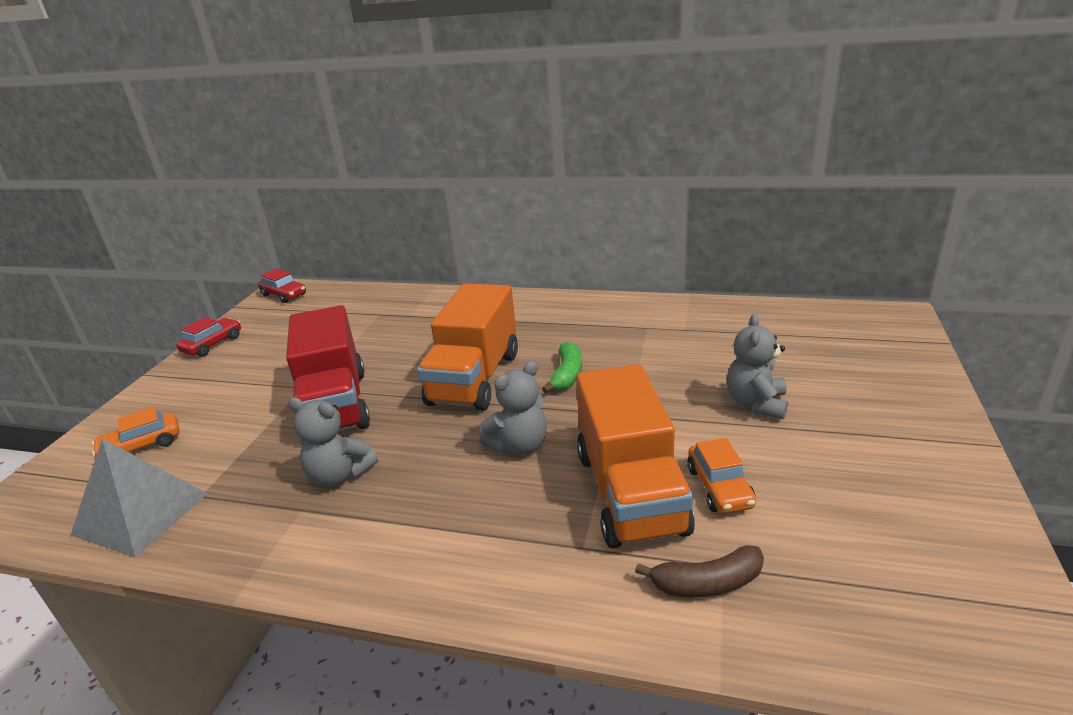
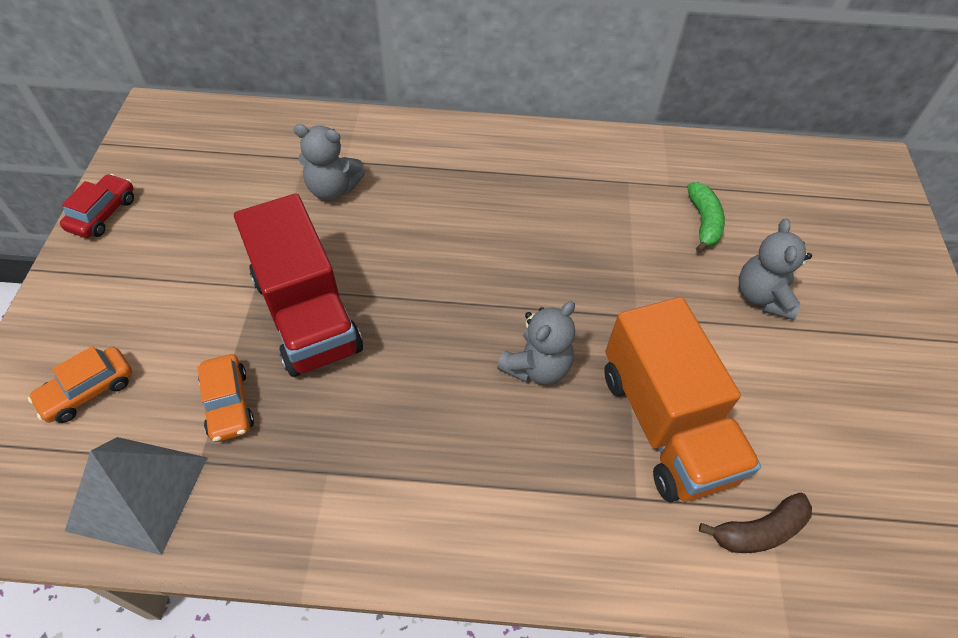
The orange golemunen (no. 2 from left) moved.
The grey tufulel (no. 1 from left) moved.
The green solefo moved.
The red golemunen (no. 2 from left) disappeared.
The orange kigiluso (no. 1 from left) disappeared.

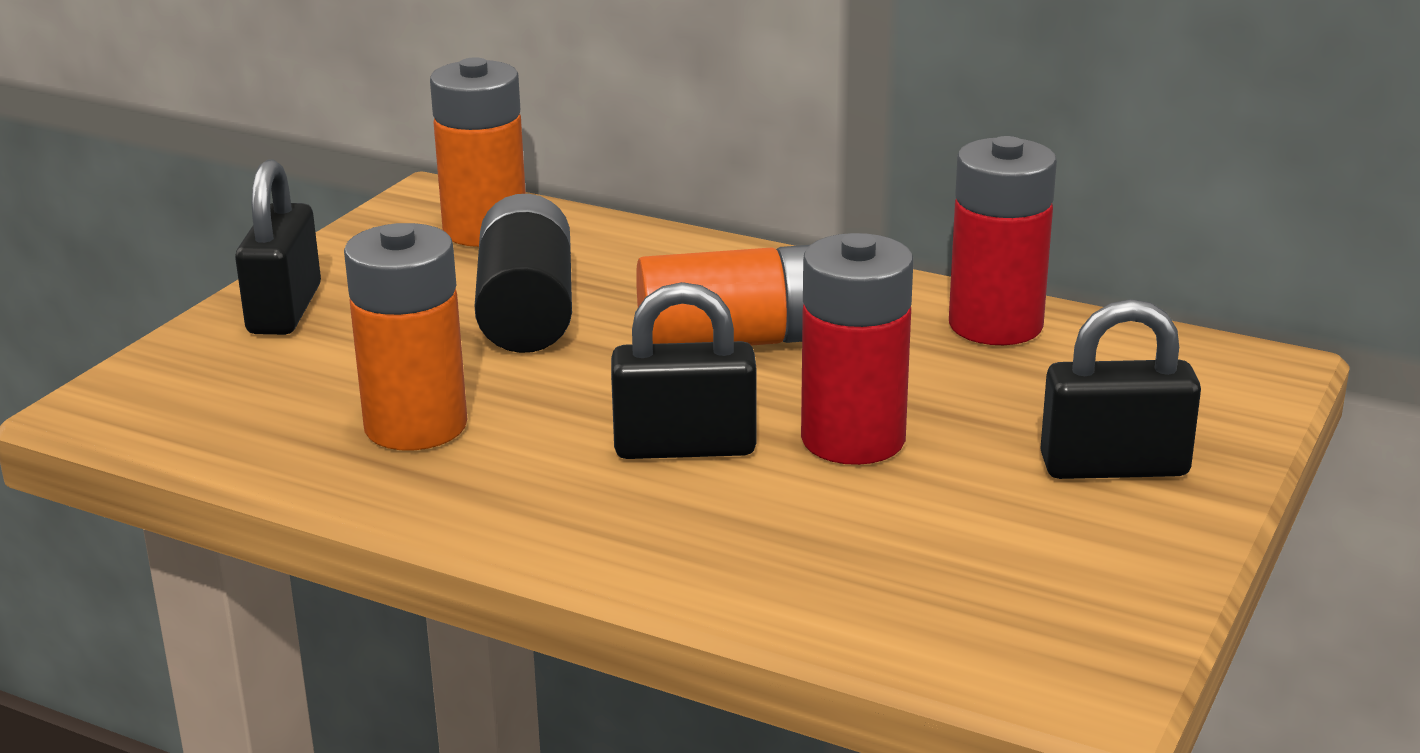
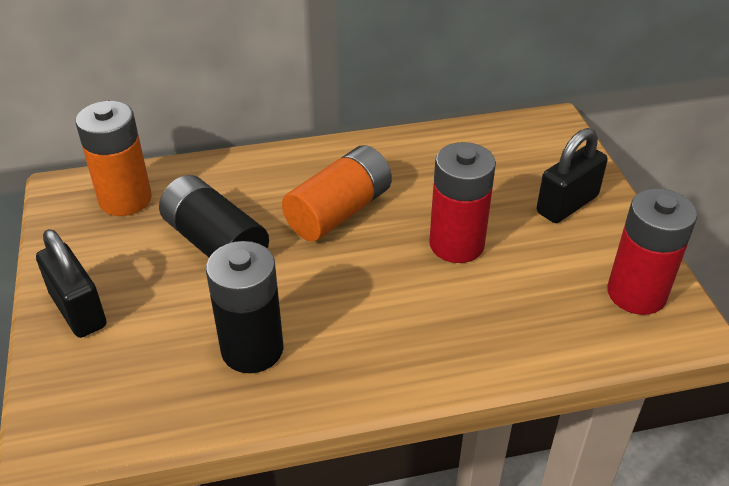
The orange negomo (no. 1 from left) became the black negomo (no. 2 from left).
The red negomo (no. 2 from left) moved.
The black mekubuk (no. 2 from left) disappeared.

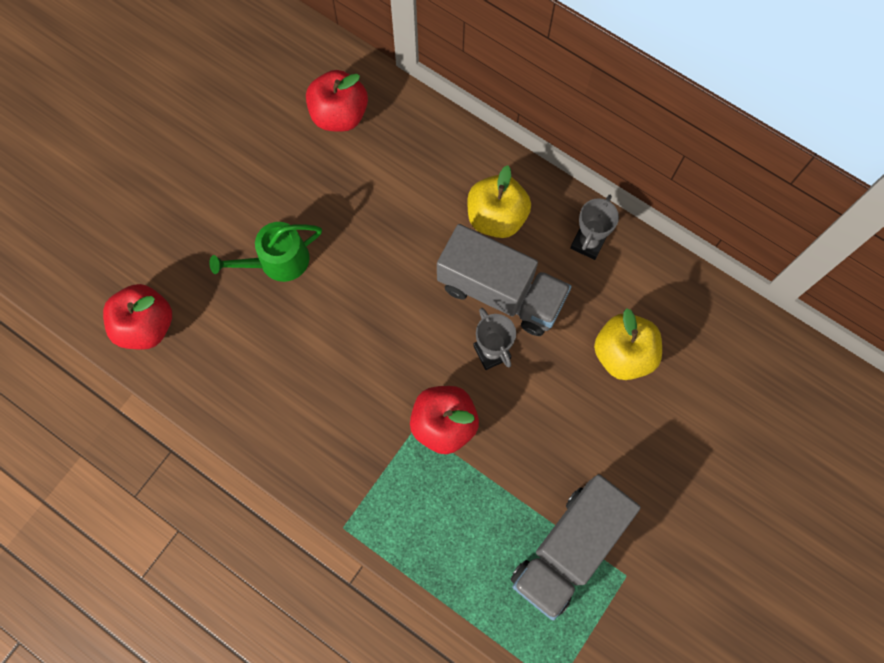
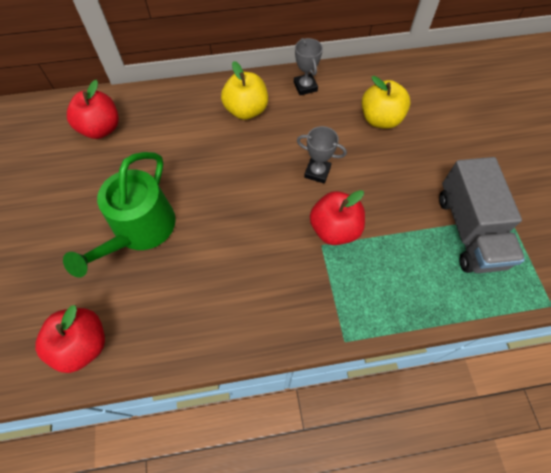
The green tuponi changed to 1.51 times the size.
The grey kigiluso (no. 1 from left) disappeared.

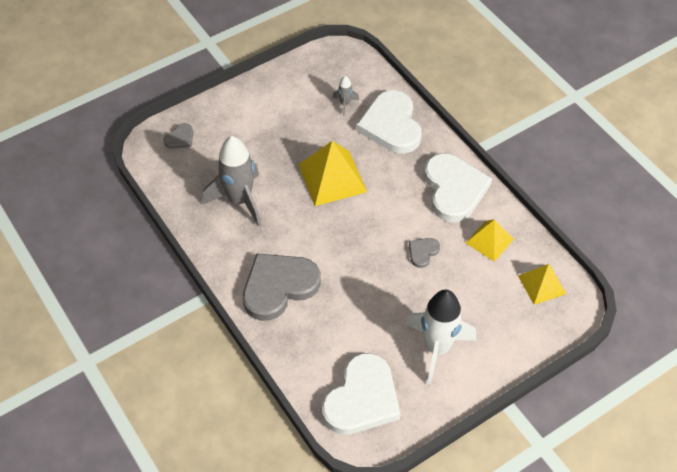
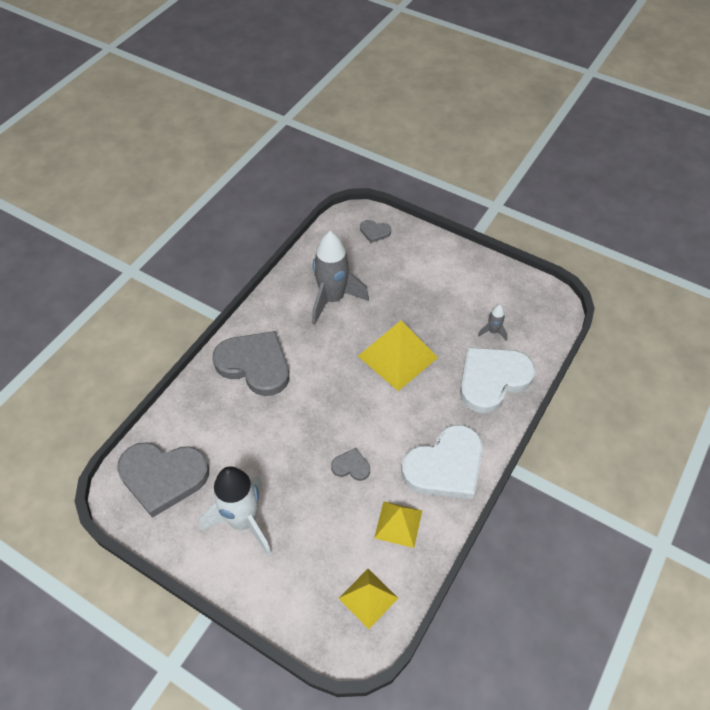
The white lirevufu (no. 1 from left) became the grey lirevufu (no. 1 from left).

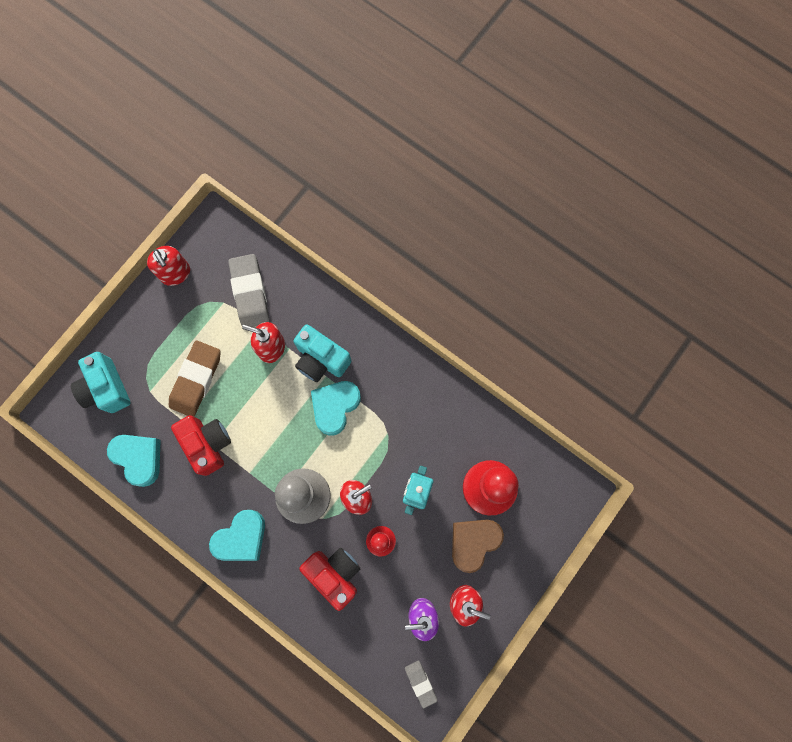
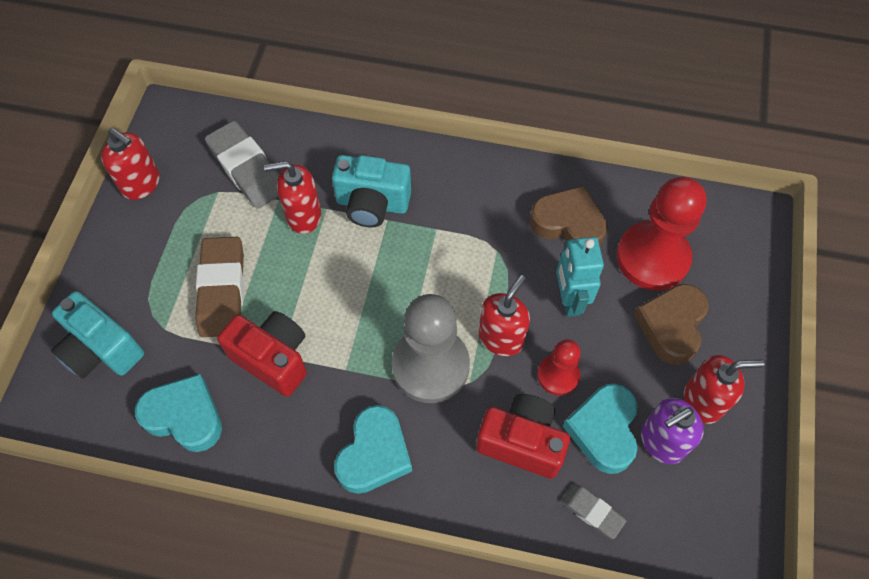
The brown lirevufu (no. 1 from left) appeared.
The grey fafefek (no. 2 from left) moved.
The turquoise lirevufu (no. 3 from left) moved.

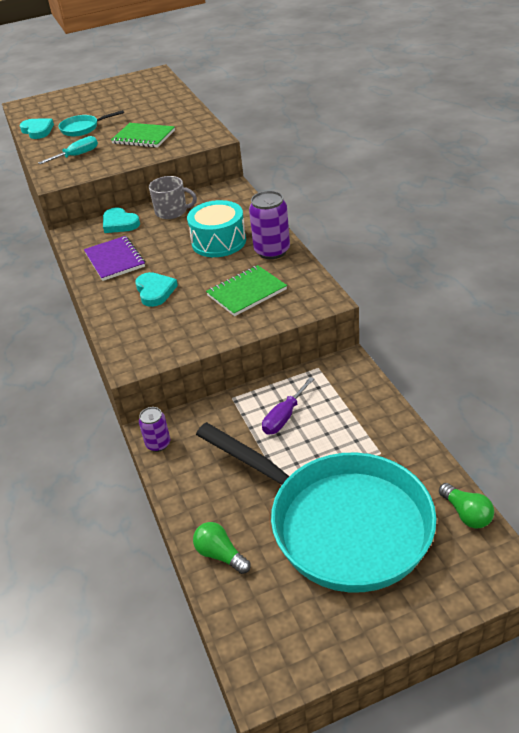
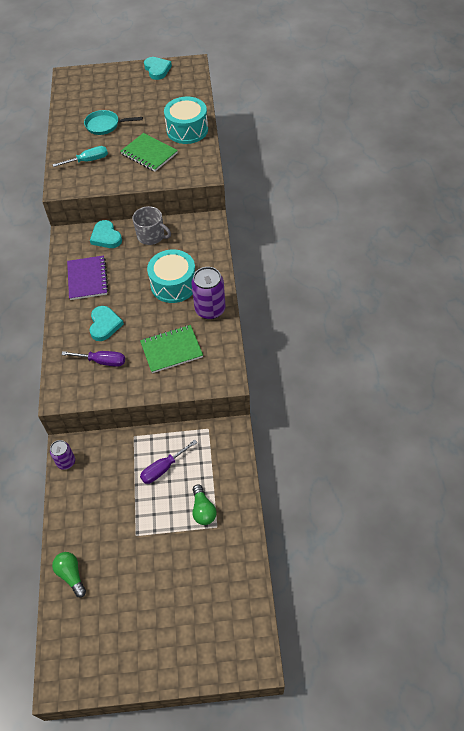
The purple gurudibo (no. 1 from left) appeared.
The turquoise lirevufu (no. 1 from left in the first image) moved.
The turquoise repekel (no. 2 from left) appeared.
The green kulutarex (no. 2 from left) moved.
The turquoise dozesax (no. 2 from left) disappeared.

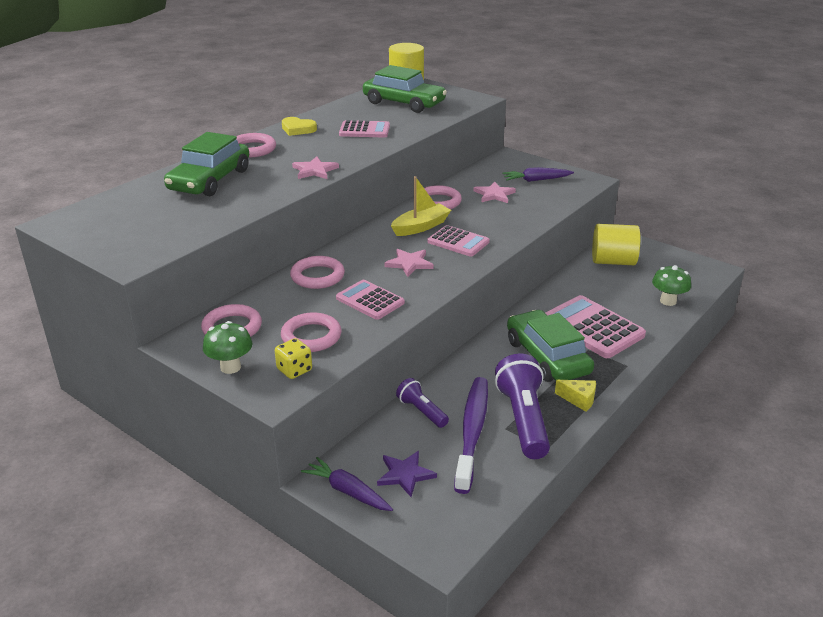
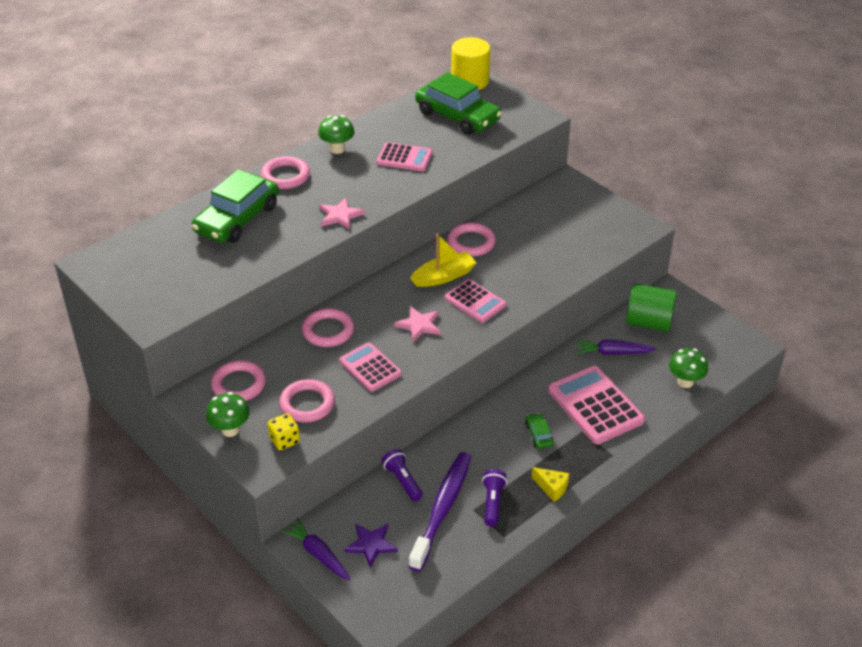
The yellow lirevufu was replaced by the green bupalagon (no. 2 from left).
The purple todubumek (no. 2 from left) changed to 0.55 times the size.
The green golemunen (no. 3 from left) changed to 0.42 times the size.
The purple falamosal (no. 2 from left) moved.
The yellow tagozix (no. 2 from left) became the green tagozix.
The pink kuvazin (no. 3 from left) disappeared.

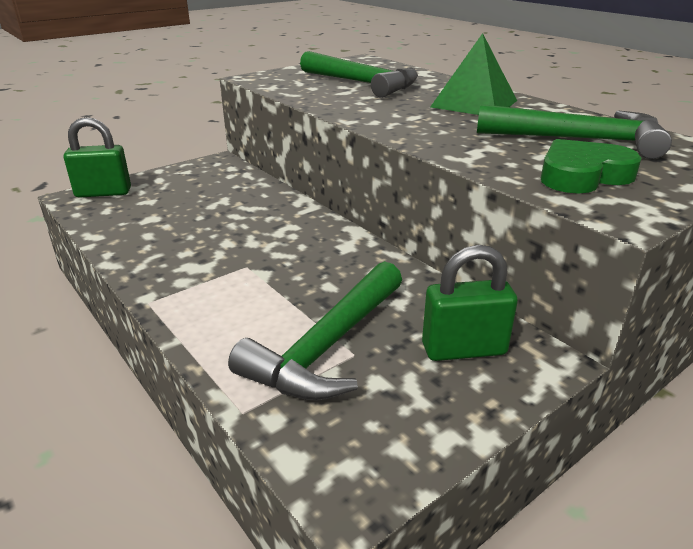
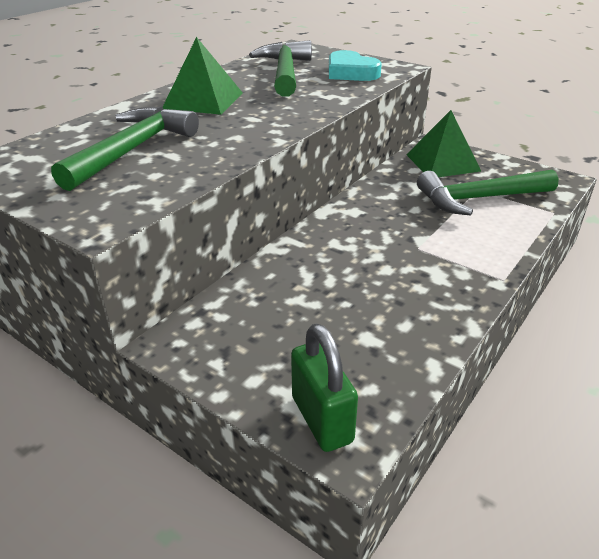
The green lirevufu became the turquoise lirevufu.
The green mekubuk (no. 2 from left) was replaced by the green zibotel (no. 2 from left).
The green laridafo (no. 1 from left in the first image) turned 150 degrees clockwise.

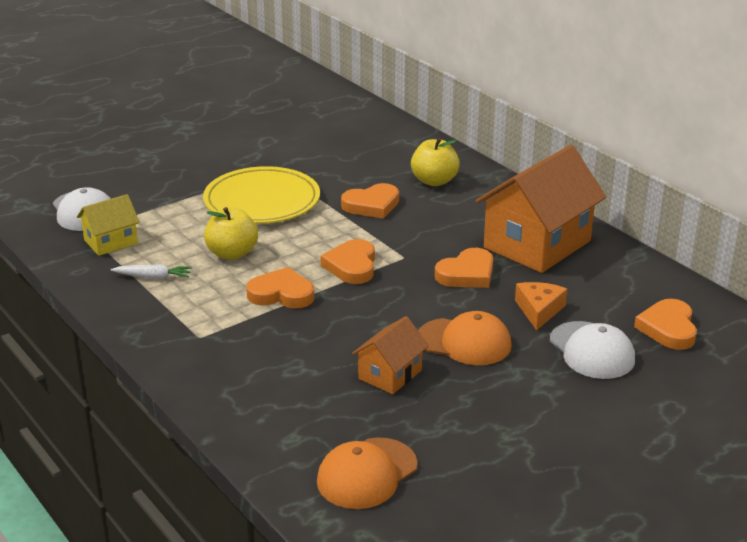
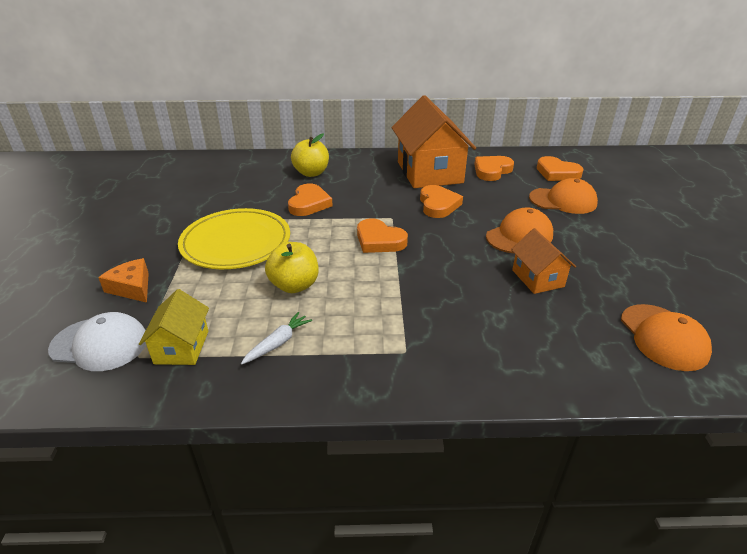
The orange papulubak moved.
The orange lirevufu (no. 1 from left in the first image) moved.
The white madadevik (no. 2 from left) became the orange madadevik (no. 2 from left).

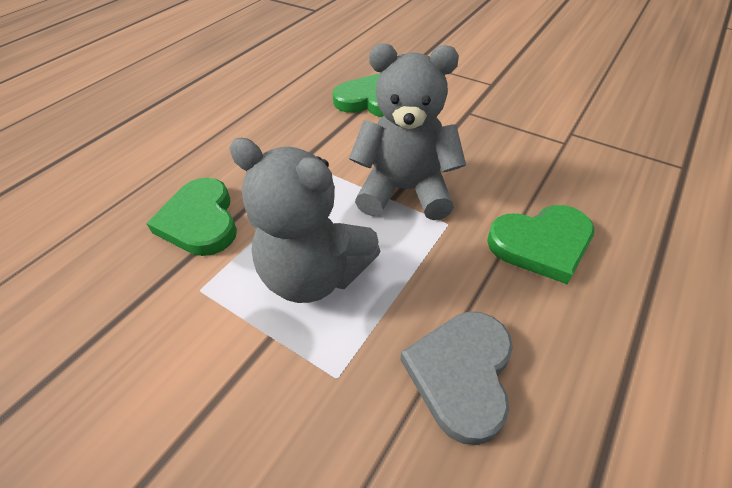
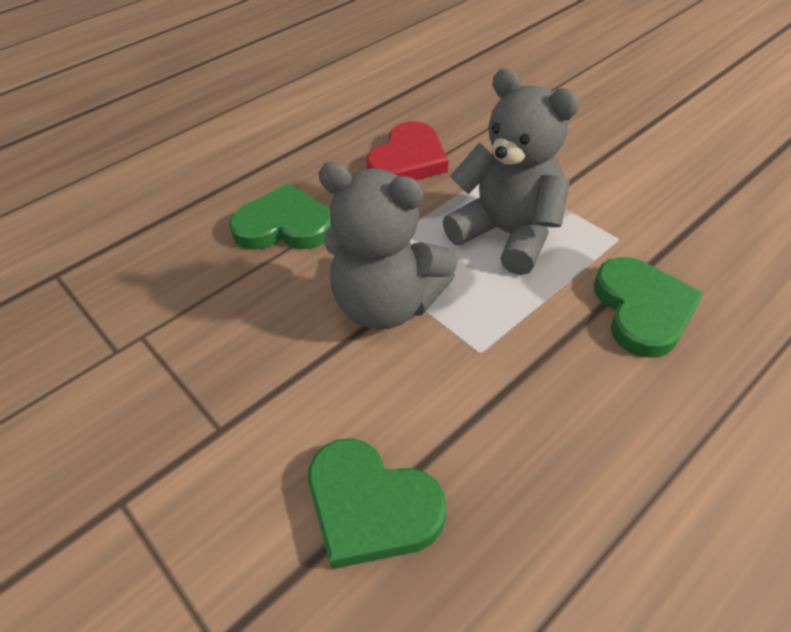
The grey lirevufu became the red lirevufu.

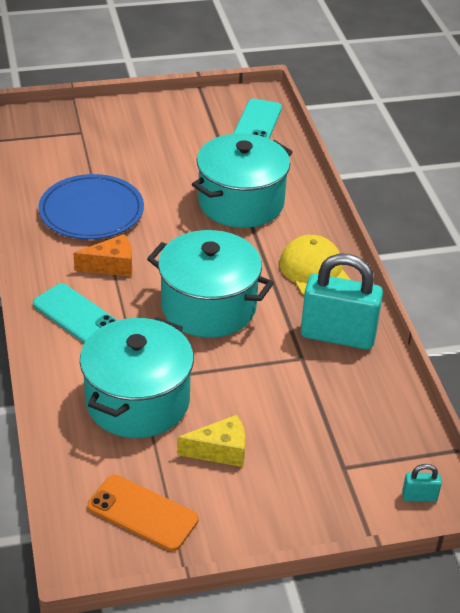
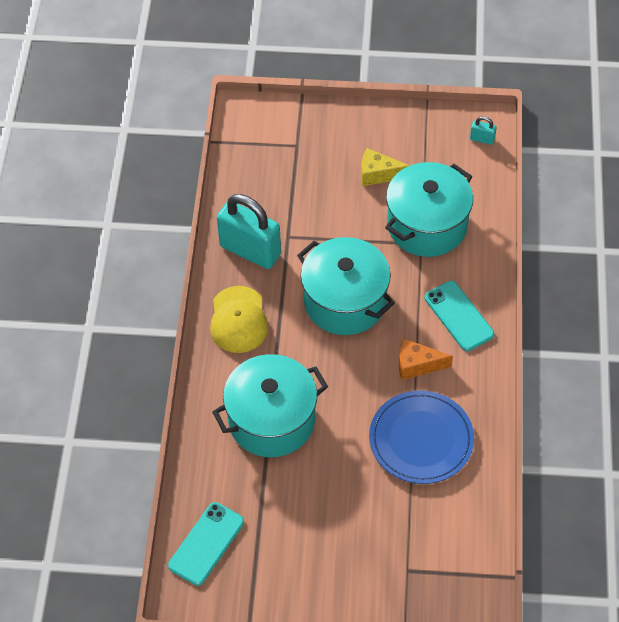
The turquoise mekubuk (no. 2 from left) moved.
The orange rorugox disappeared.

